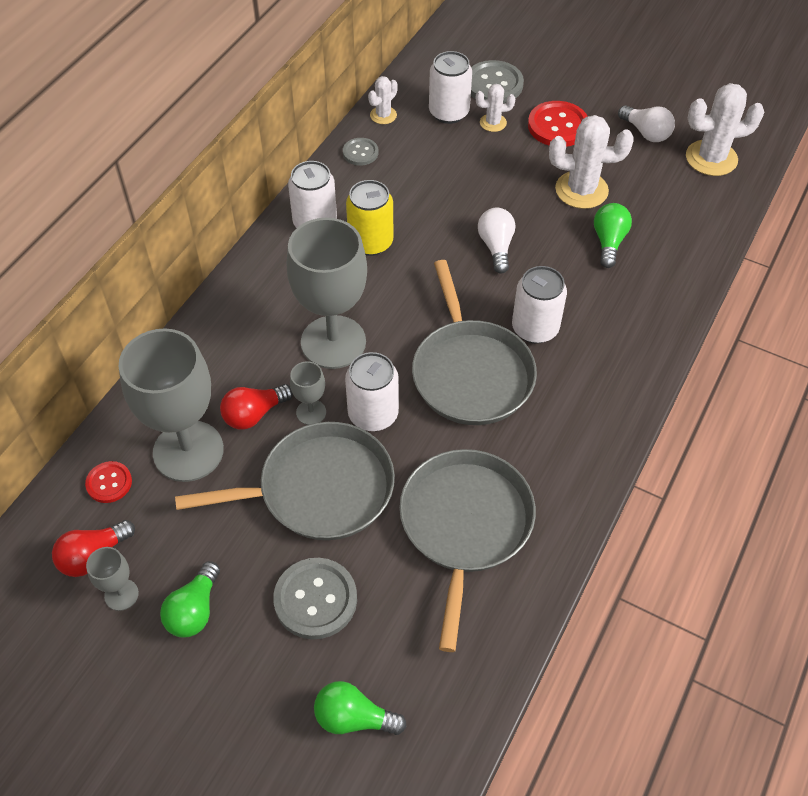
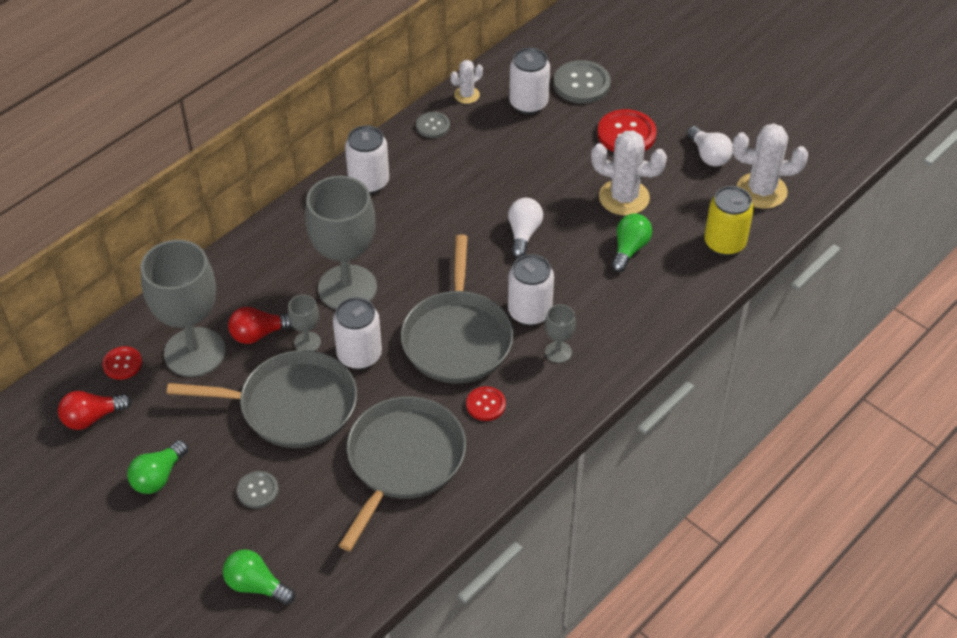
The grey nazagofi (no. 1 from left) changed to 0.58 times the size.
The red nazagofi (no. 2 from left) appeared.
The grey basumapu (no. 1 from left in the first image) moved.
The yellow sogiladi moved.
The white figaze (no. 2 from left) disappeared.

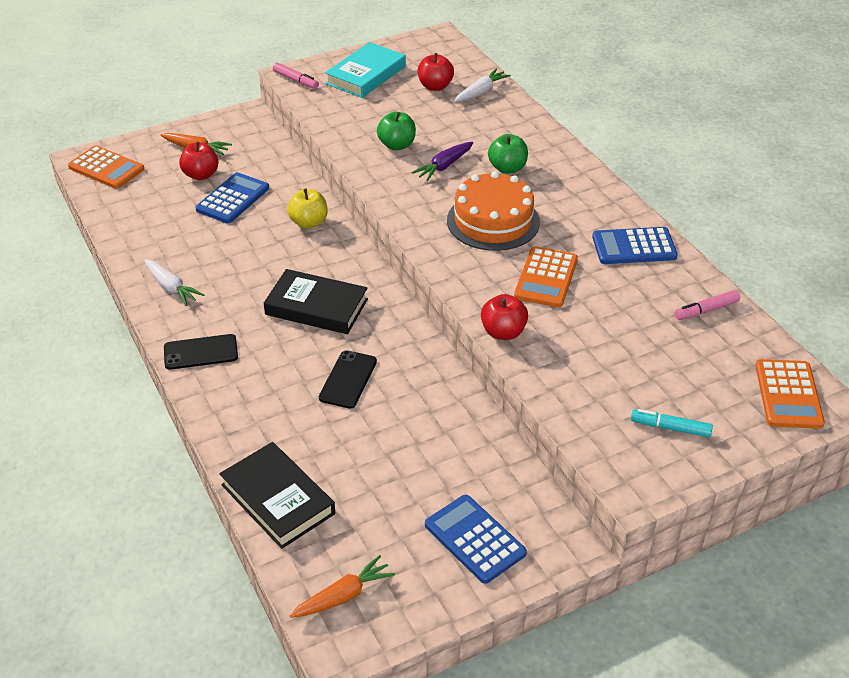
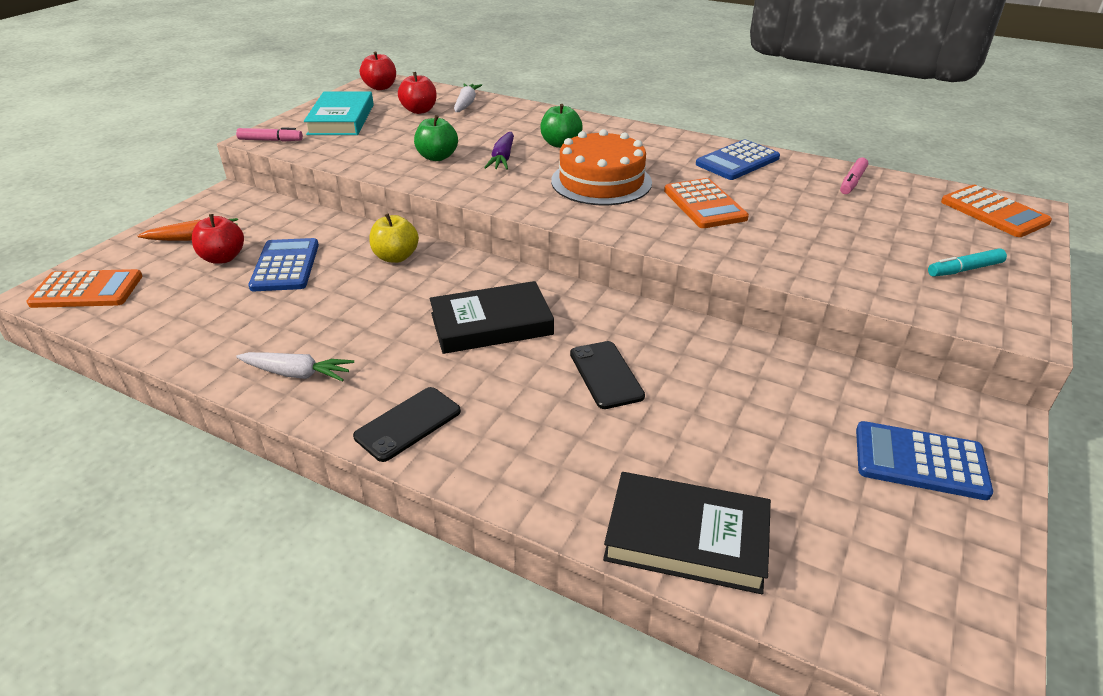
The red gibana (no. 3 from left in the first image) moved.
The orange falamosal (no. 2 from left) disappeared.

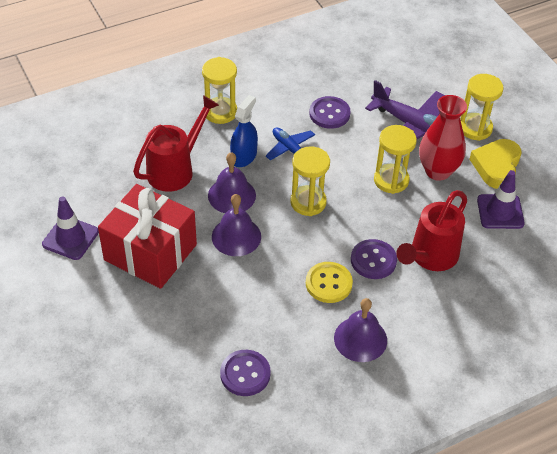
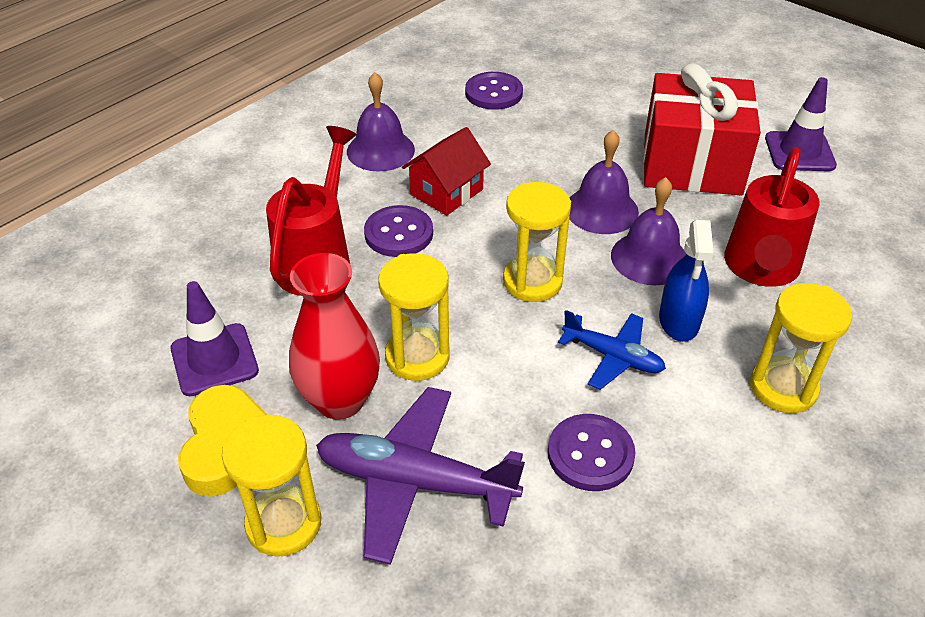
The yellow nazagofi was replaced by the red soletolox.

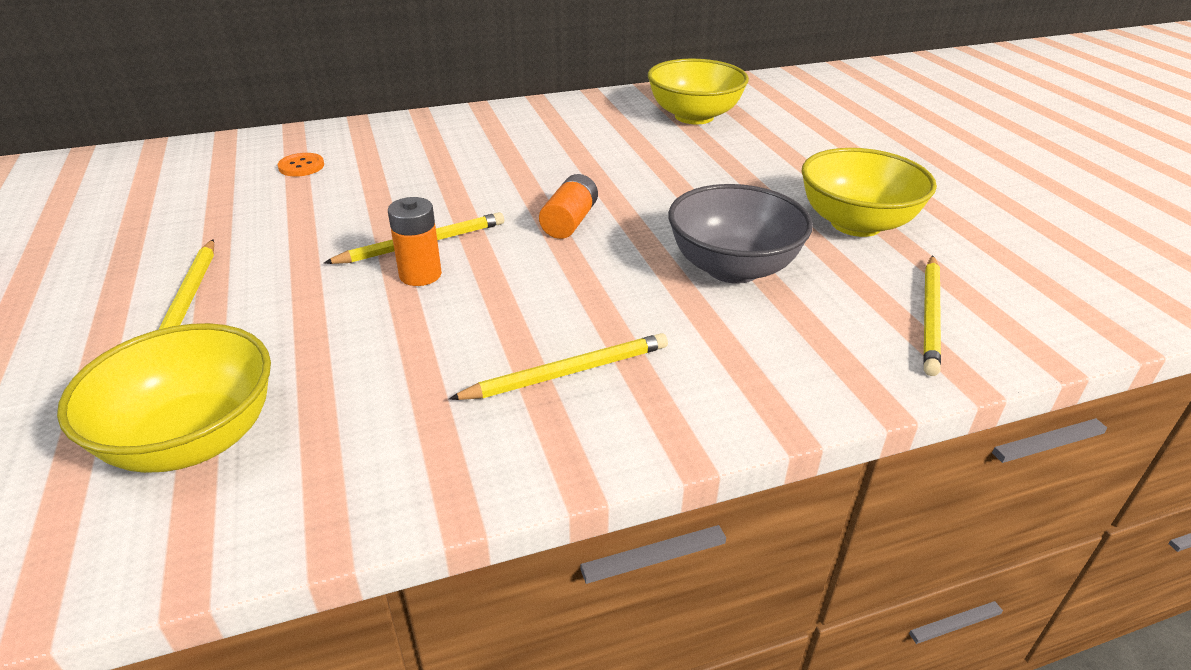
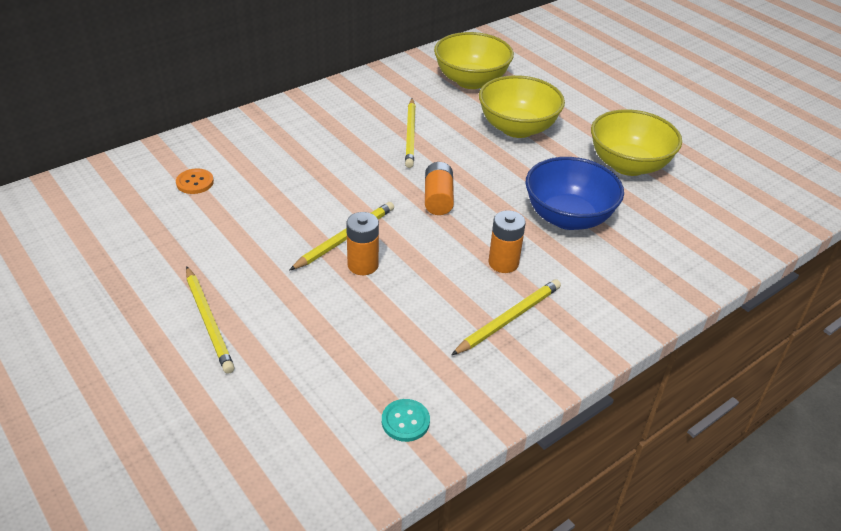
The turquoise nazagofi appeared.
The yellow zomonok (no. 4 from left in the first image) moved.
The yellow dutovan (no. 1 from left in the first image) moved.
The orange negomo (no. 3 from left) appeared.
The grey dutovan became the blue dutovan.

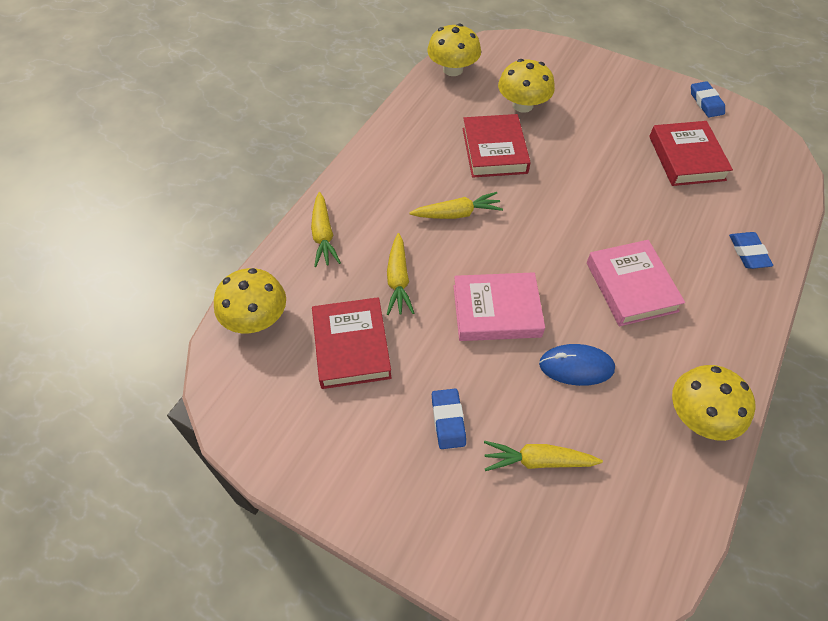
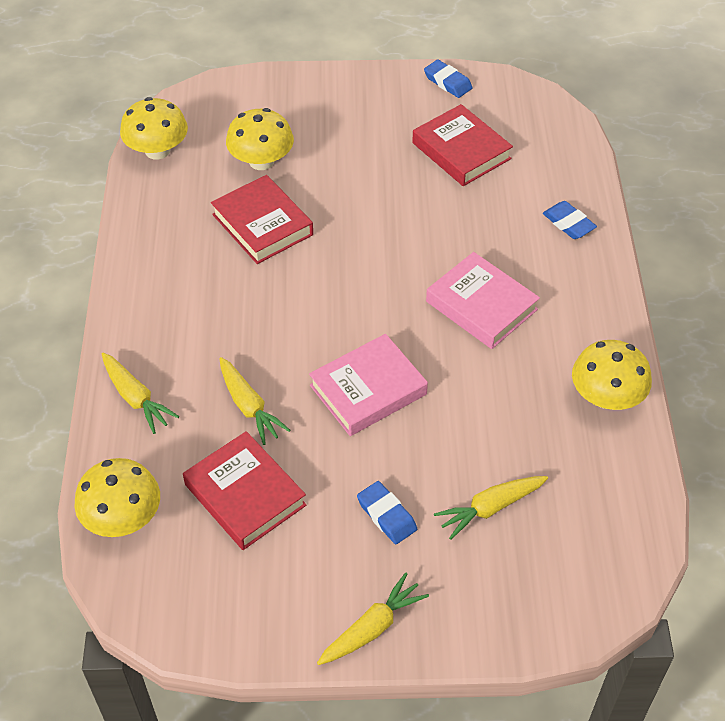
The yellow falamosal (no. 3 from left) moved.
The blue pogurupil disappeared.

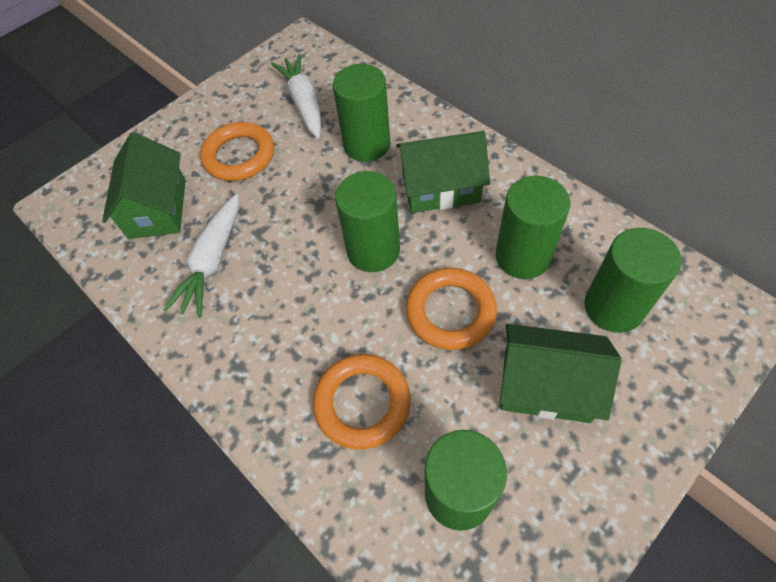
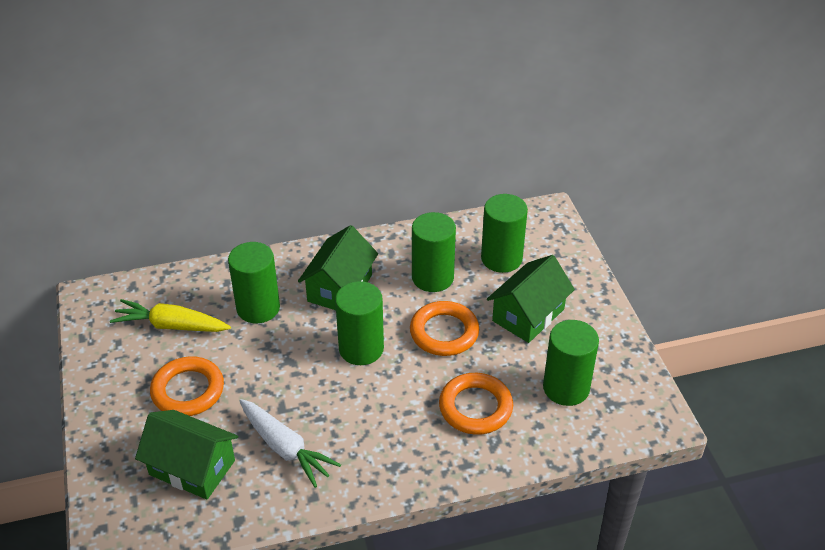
The white falamosal (no. 2 from left) became the yellow falamosal.

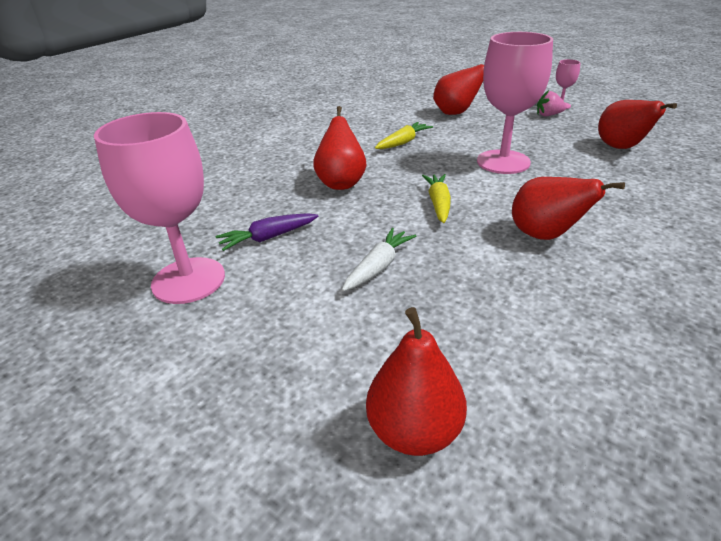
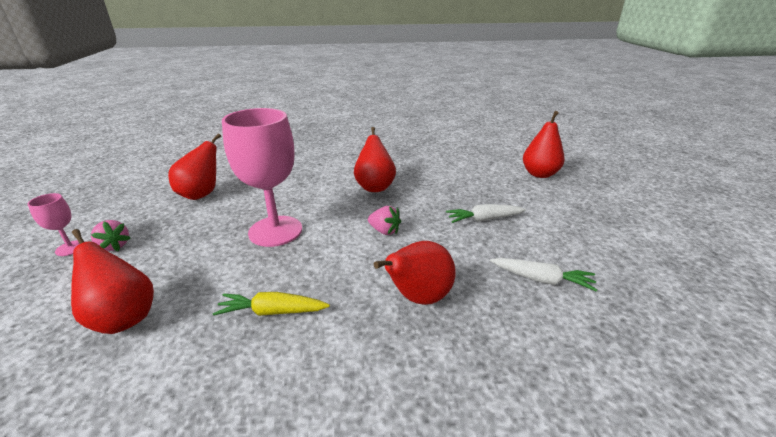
The yellow falamosal (no. 2 from left) was replaced by the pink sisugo (no. 2 from left).
The purple falamosal became the white falamosal (no. 2 from left).
The pink basumapu (no. 1 from left) disappeared.

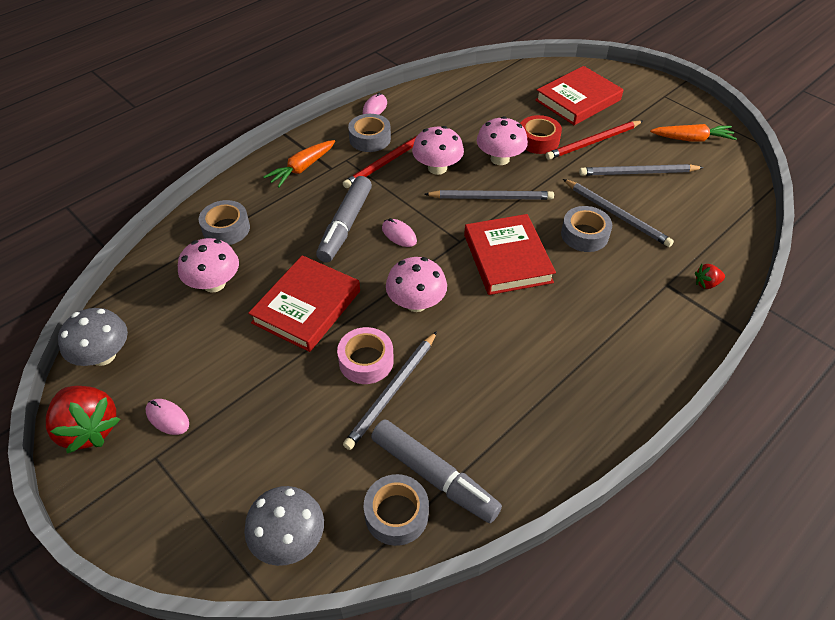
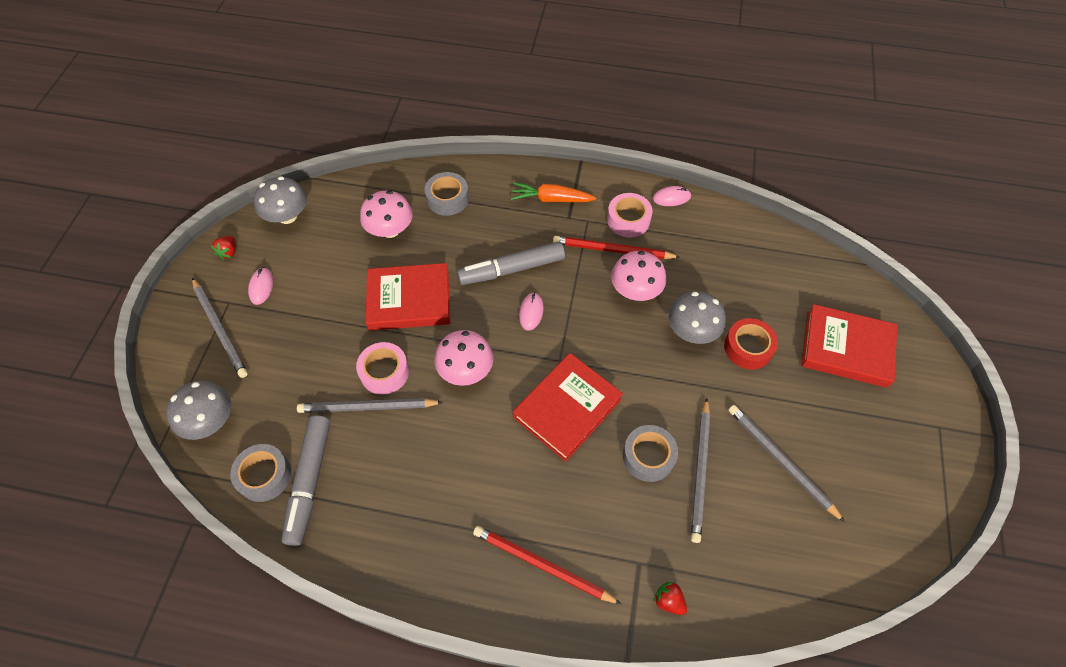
The grey zomonok (no. 2 from left in the first image) moved.
The red sisugo (no. 1 from left) changed to 0.46 times the size.
The red zomonok (no. 2 from left in the first image) moved.
The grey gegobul (no. 2 from left) became the pink gegobul (no. 2 from left).
The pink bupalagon (no. 4 from left) became the grey bupalagon (no. 3 from left).
The orange falamosal (no. 2 from left) disappeared.

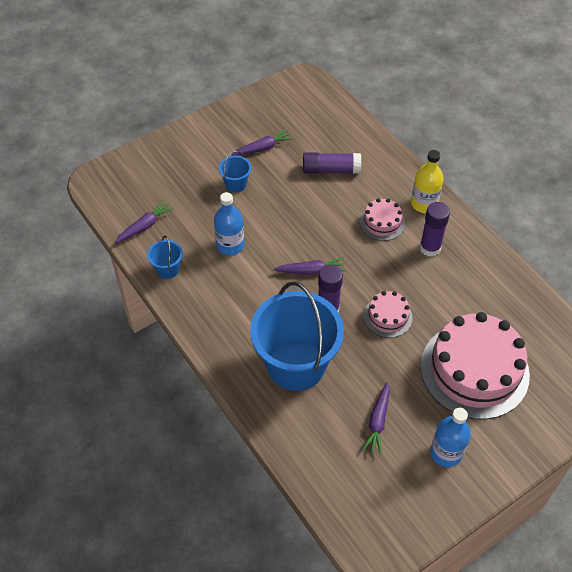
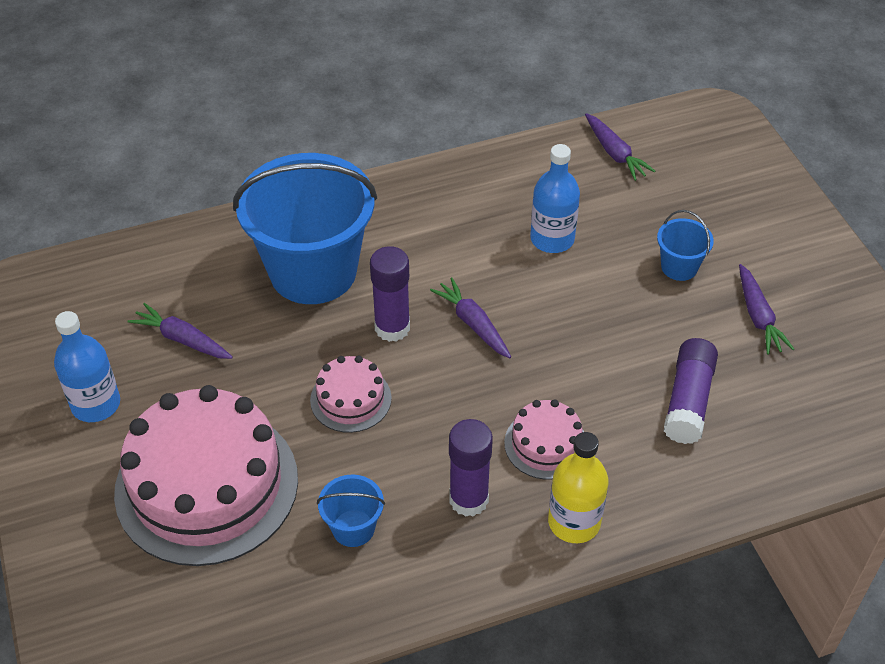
The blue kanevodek (no. 1 from left in the first image) moved.
The purple falamosal (no. 3 from left in the first image) turned 135 degrees clockwise.

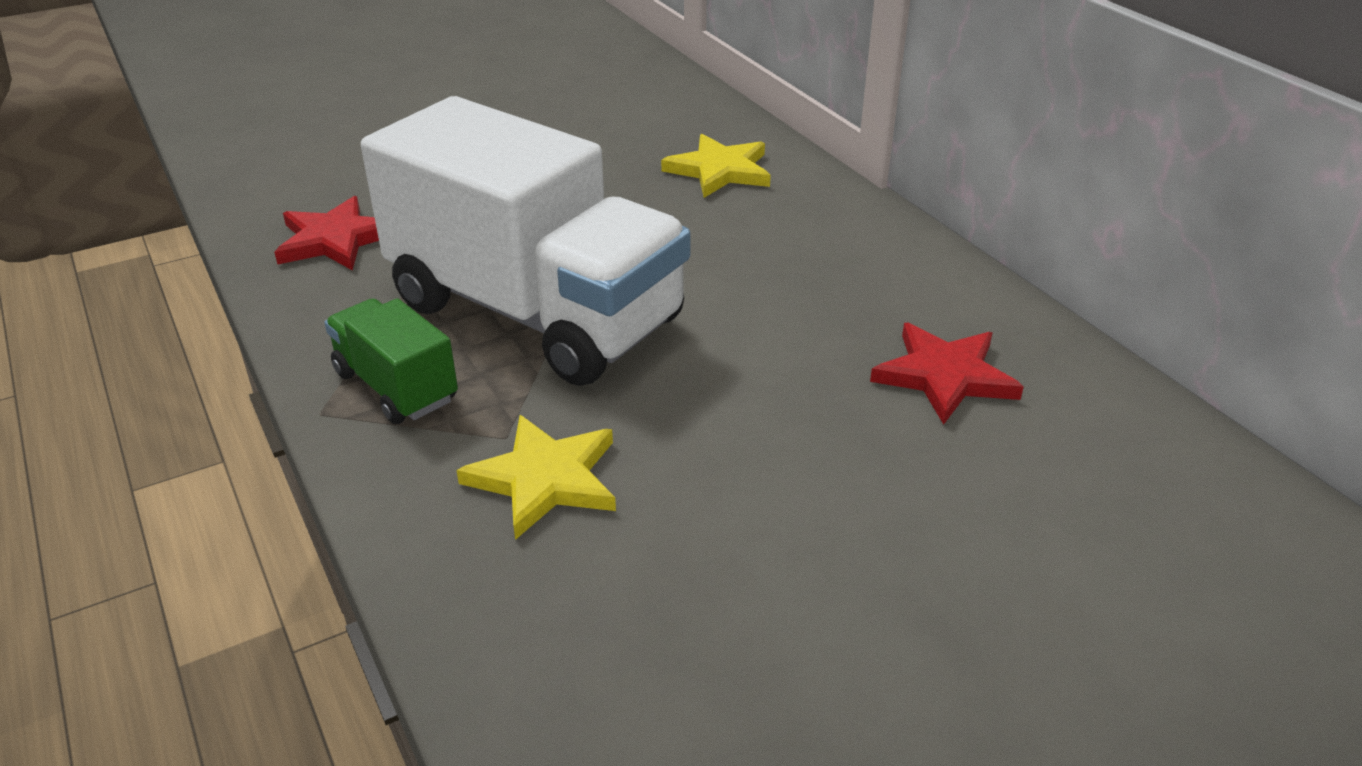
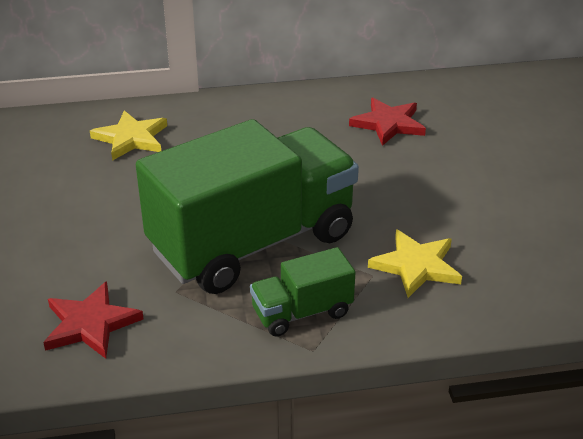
The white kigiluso became the green kigiluso (no. 1 from left).

